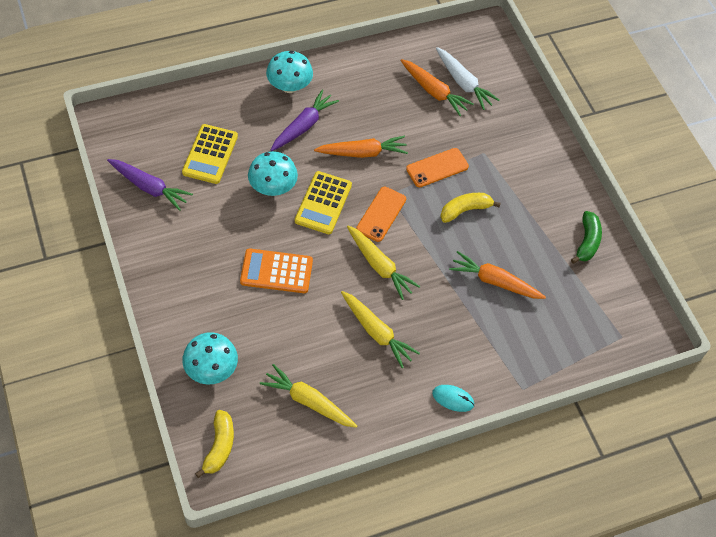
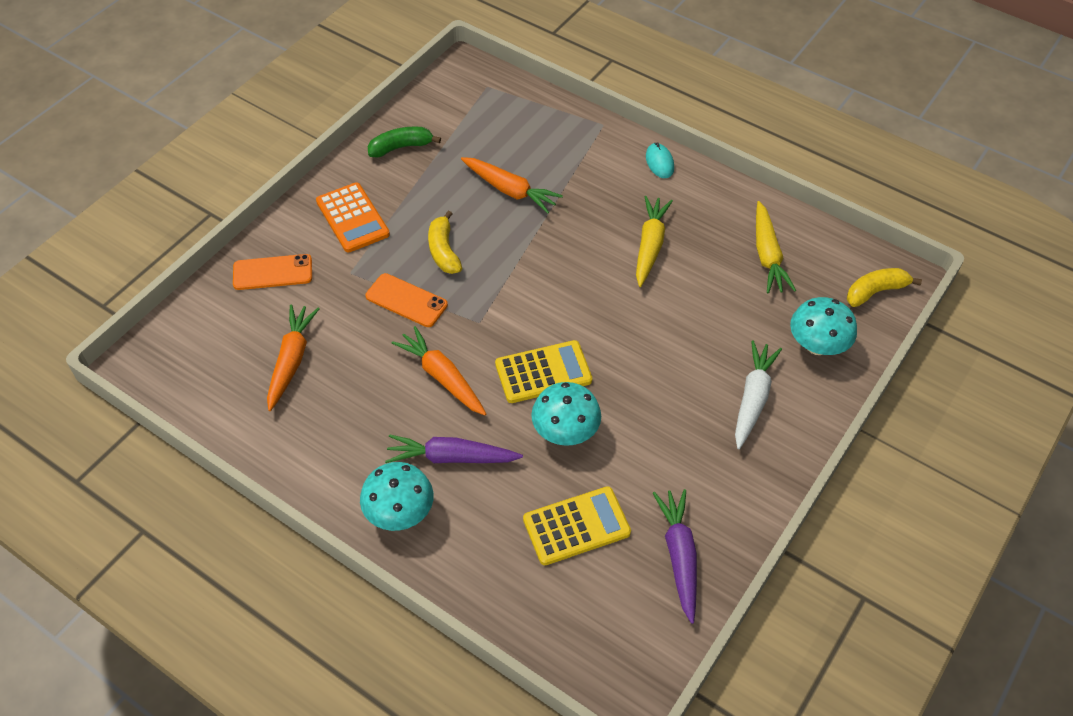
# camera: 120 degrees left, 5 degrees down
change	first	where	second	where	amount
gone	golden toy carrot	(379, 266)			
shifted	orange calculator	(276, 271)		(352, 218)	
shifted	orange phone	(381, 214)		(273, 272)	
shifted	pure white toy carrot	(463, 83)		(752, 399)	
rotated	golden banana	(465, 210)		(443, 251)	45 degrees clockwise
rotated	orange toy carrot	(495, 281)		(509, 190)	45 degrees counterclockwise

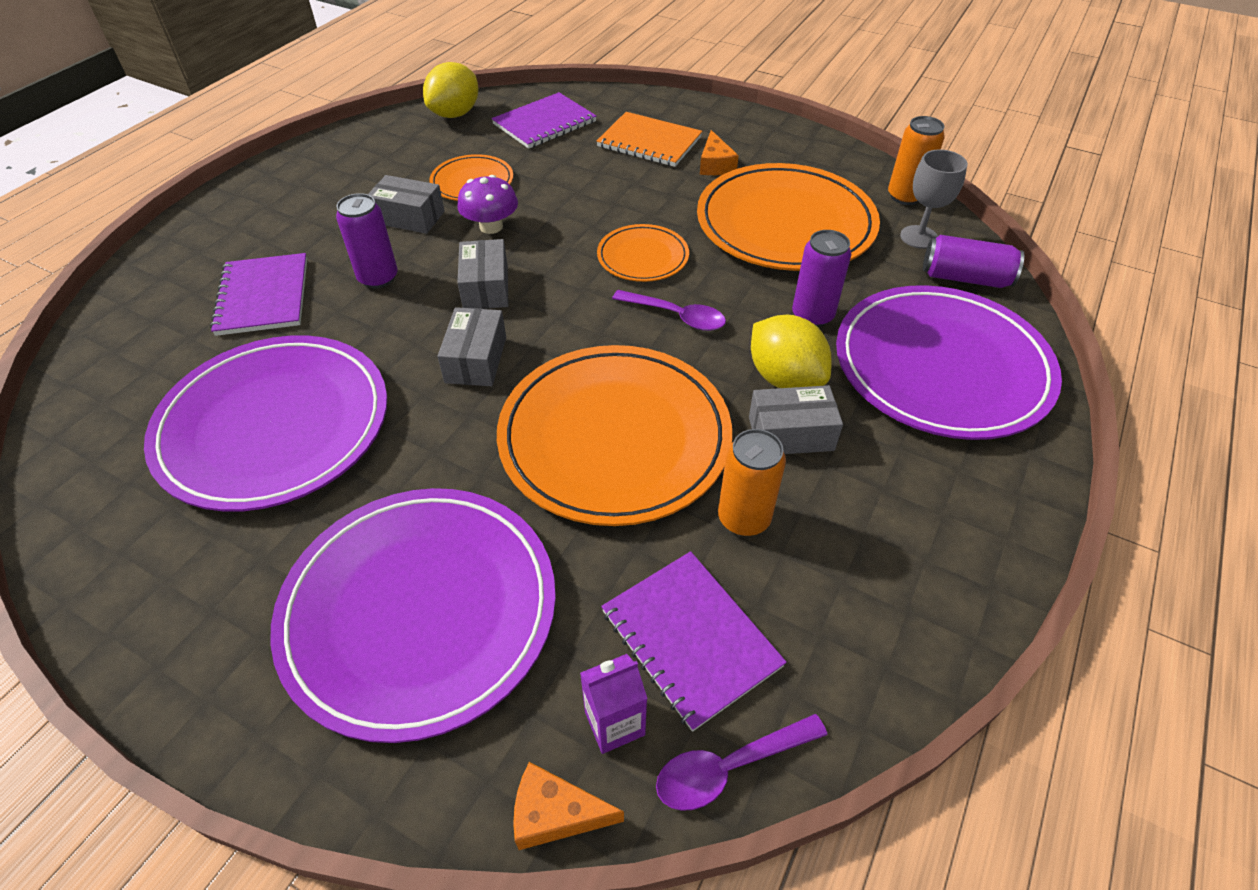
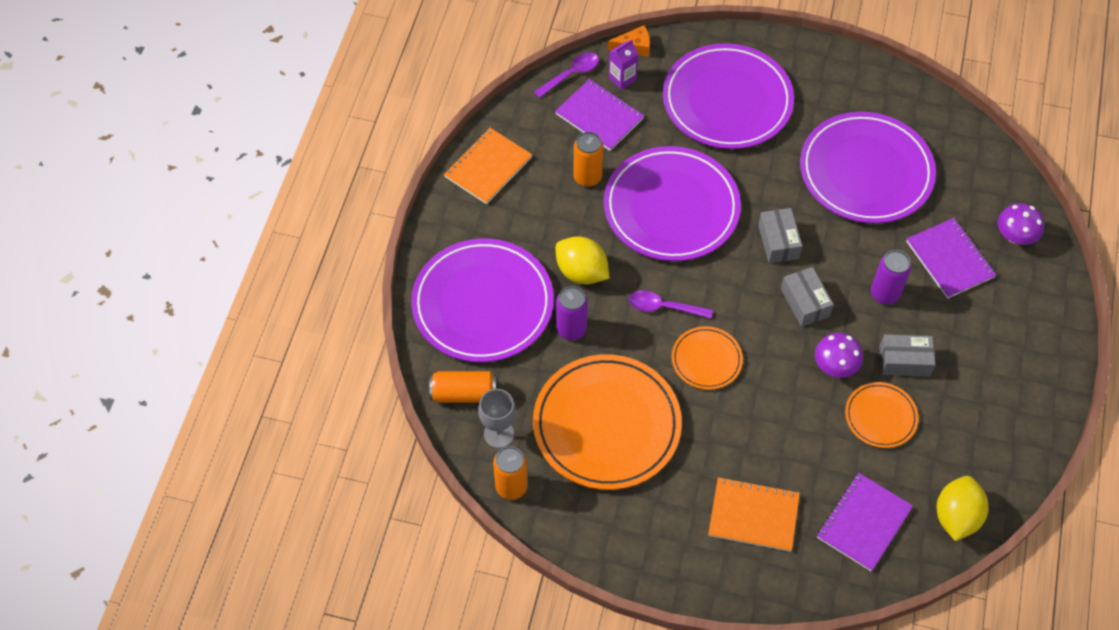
# camera: 165 degrees right, 10 degrees up
change	first	where	second	where	amount
gone	orange cheese	(715, 164)			
gone	gray box	(791, 433)			
new			orange notepad	(488, 167)	
new			royal purple mushroom	(1015, 236)	
repainted	orange plate	(614, 438)	royal purple plate	(671, 208)	
repainted	royal purple can	(965, 278)	orange can	(464, 394)	

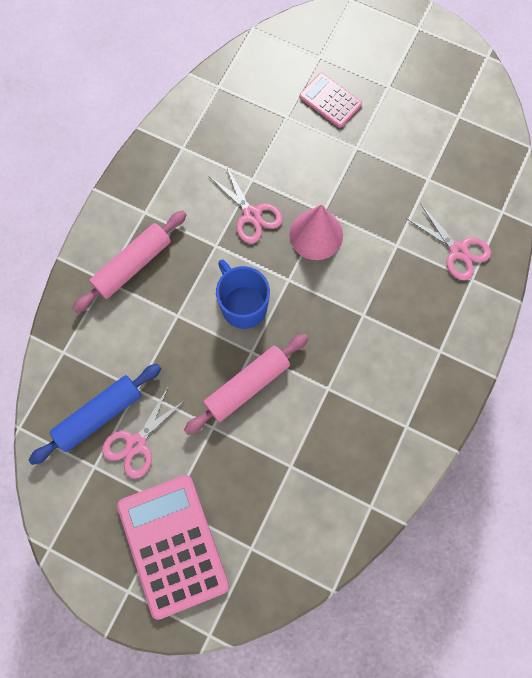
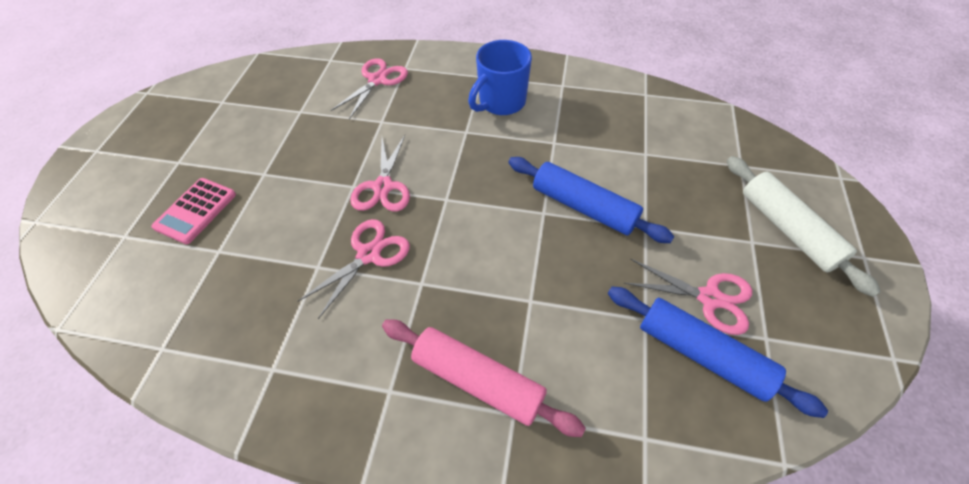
# camera: 105 degrees left, 20 degrees down
change	first	where	second	where	amount
shifted	blue tea mug	(243, 305)		(501, 102)	
swapped	rose-pink calculator	(173, 545)	pure white dough roller	(788, 229)	
swapped	rose-pink solid cone	(316, 234)	rose-pink shears	(383, 187)	
repainted	rose-pink dough roller	(247, 386)	blue dough roller	(584, 207)	

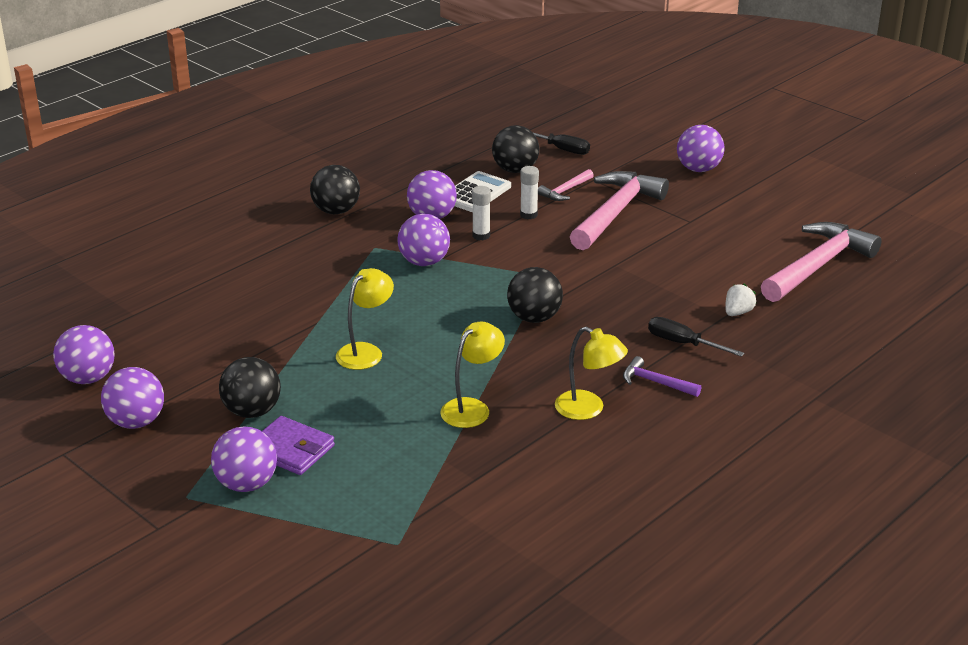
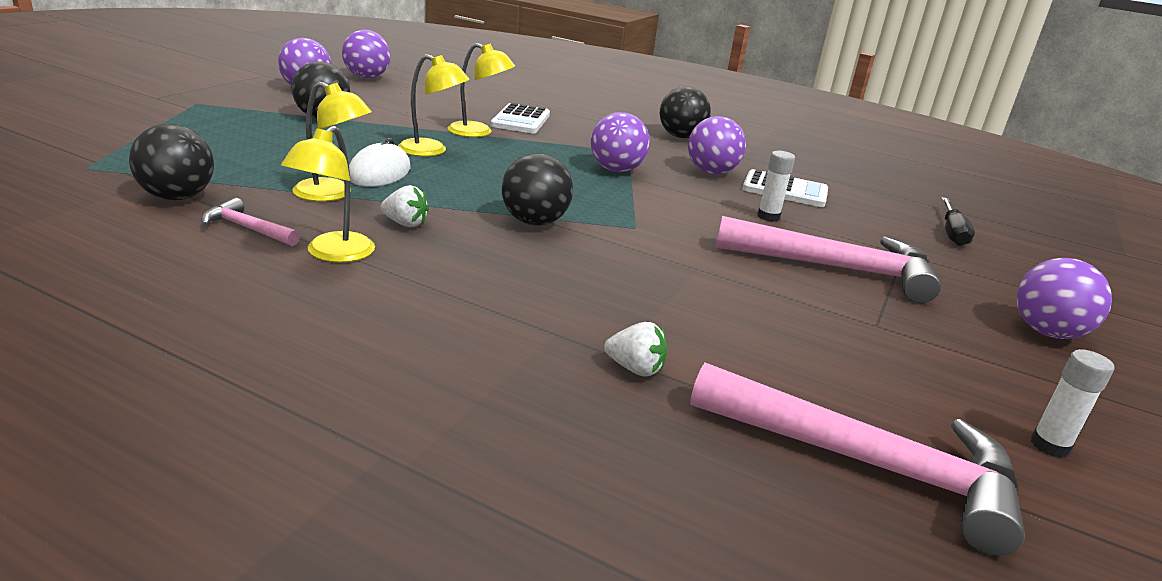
# camera: 70 degrees right, 5 degrees down
change	first	where	second	where	amount
gone	royal purple play ball	(247, 484)			
gone	royal purple wallet	(291, 449)			
gone	royal purple claw hammer	(656, 382)			
gone	ebony screwdriver	(683, 343)			
new			pure white mouse	(379, 172)	
new			pure white toy strawberry	(405, 224)	
new			golden reading lamp	(478, 132)	
new			pure white calculator	(521, 120)	
shifted	pure white glue	(481, 236)		(1049, 446)	
shifted	ebony play ball	(515, 170)		(177, 197)	
shifted	rose-pink claw hammer	(565, 191)		(248, 228)	

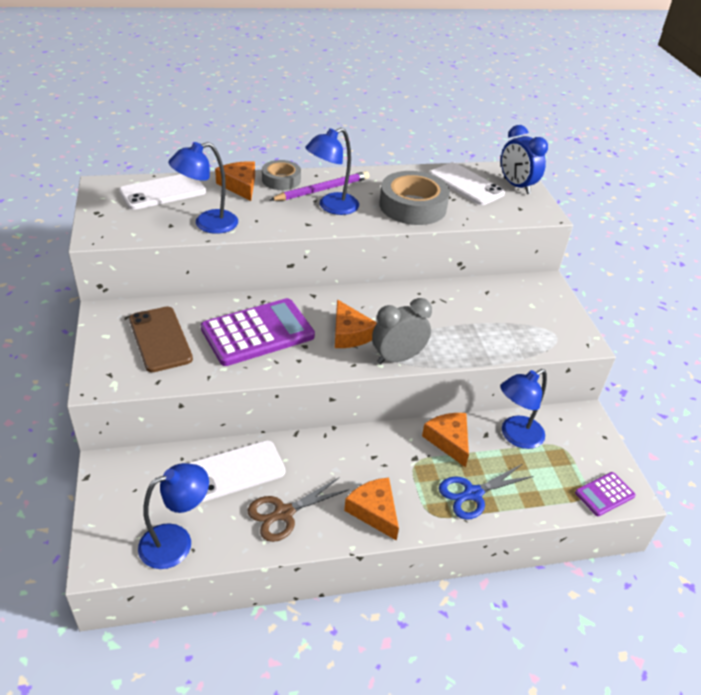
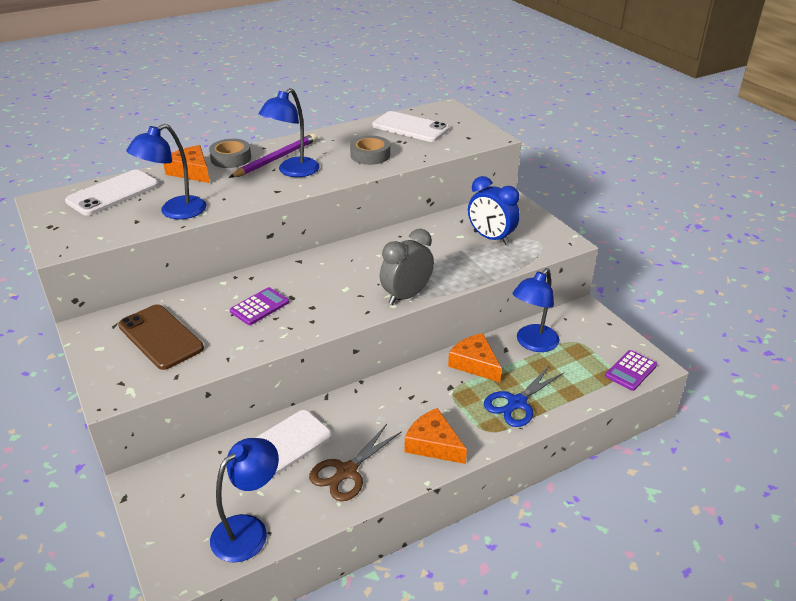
# camera: 15 degrees left, 5 degrees down
change	first	where	second	where	amount
gone	orange cheese	(350, 334)			
shifted	blue bedside clock	(516, 186)		(491, 238)	
scaled	royal purple calculator	(258, 333)		(259, 307)	x0.50
scaled	gray tape	(413, 206)		(370, 155)	x0.59

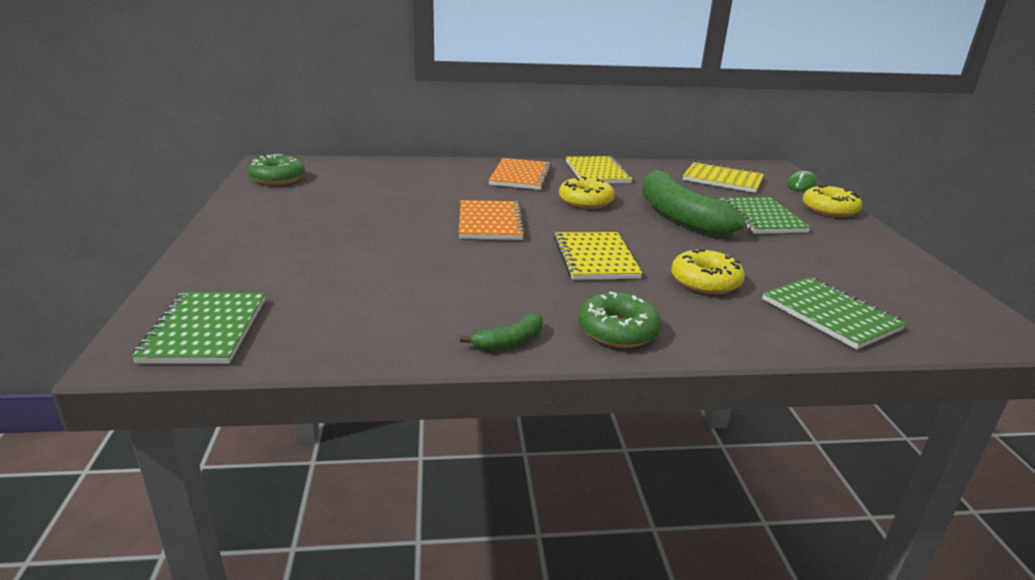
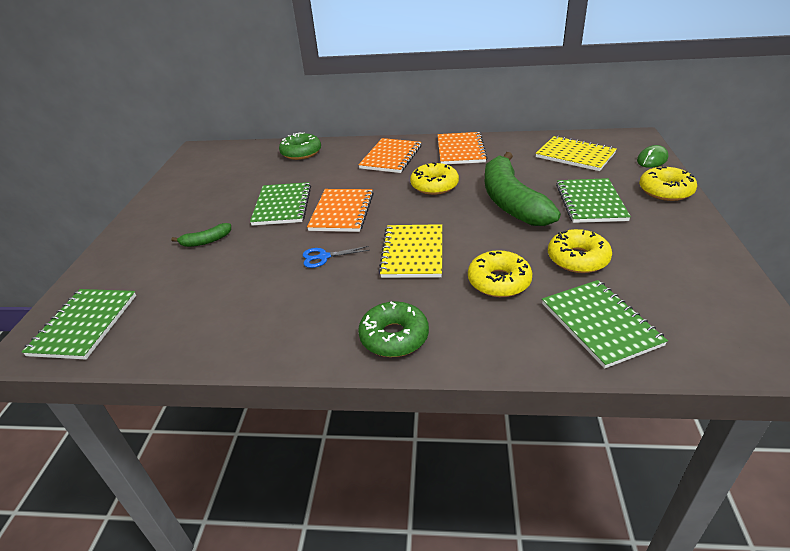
# camera: 15 degrees right, 10 degrees up
change	first	where	second	where	amount
new			leaf-green notepad	(282, 205)	
new			blue shears	(324, 257)	
new			golden doughnut	(577, 259)	
shifted	leaf-green doughnut	(277, 178)		(301, 152)	
shifted	leaf-green banana	(509, 342)		(206, 241)	
repainted	golden notepad	(597, 172)	orange notepad	(460, 150)	

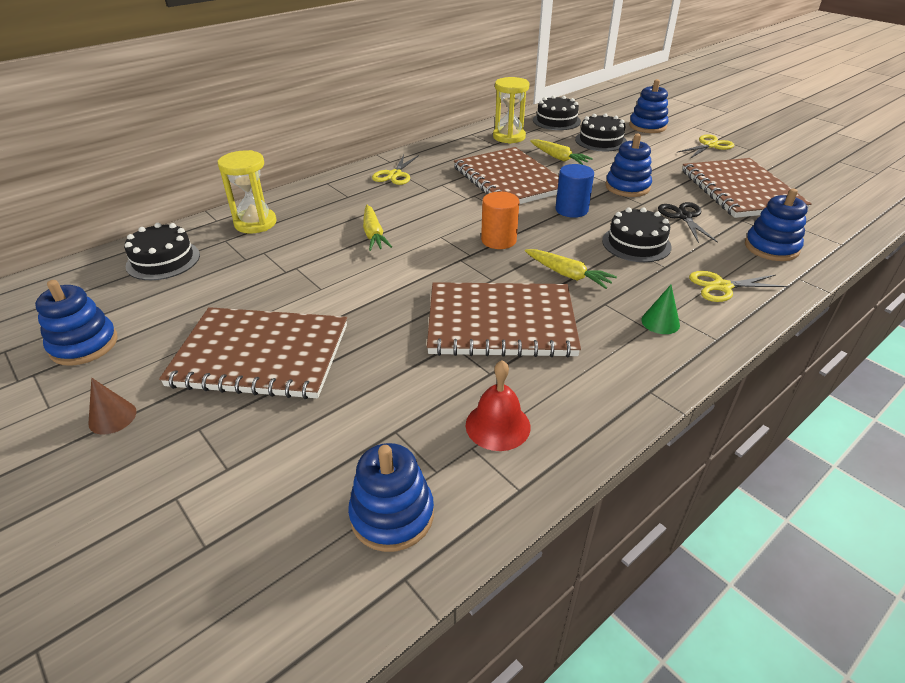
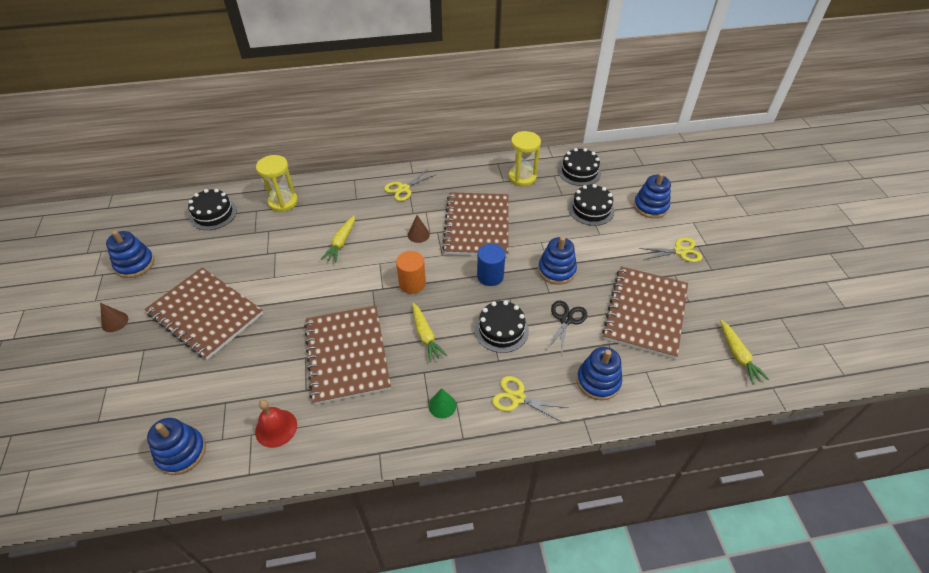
# camera: 30 degrees right, 10 degrees up
change	first	where	second	where	amount
new			russet solid cone	(418, 234)	
shifted	golden toy carrot	(558, 158)		(738, 356)	
rotated	russet notepad	(501, 322)		(347, 355)	45 degrees clockwise

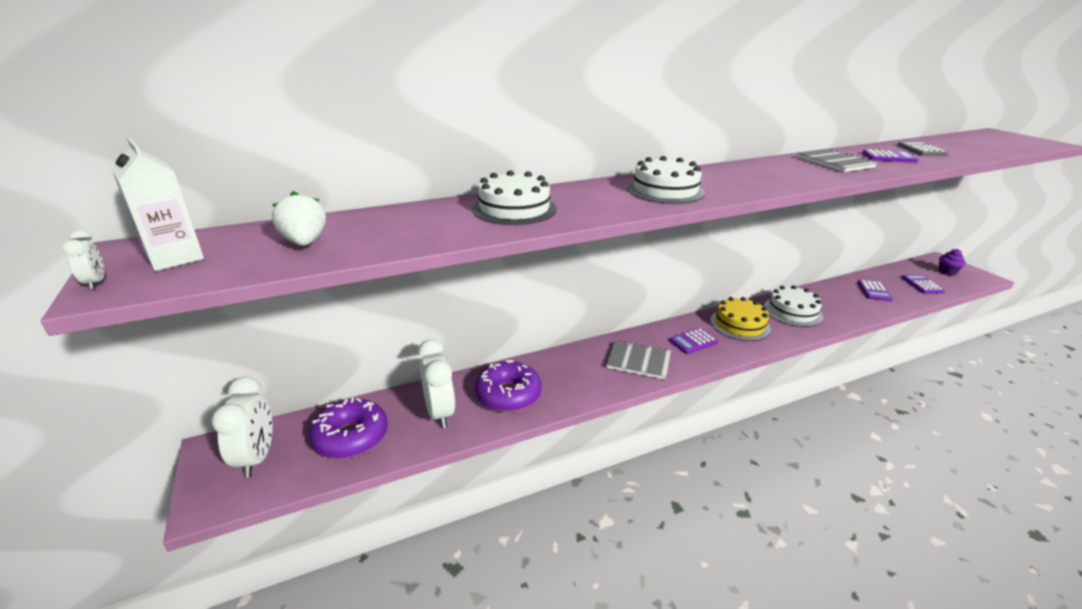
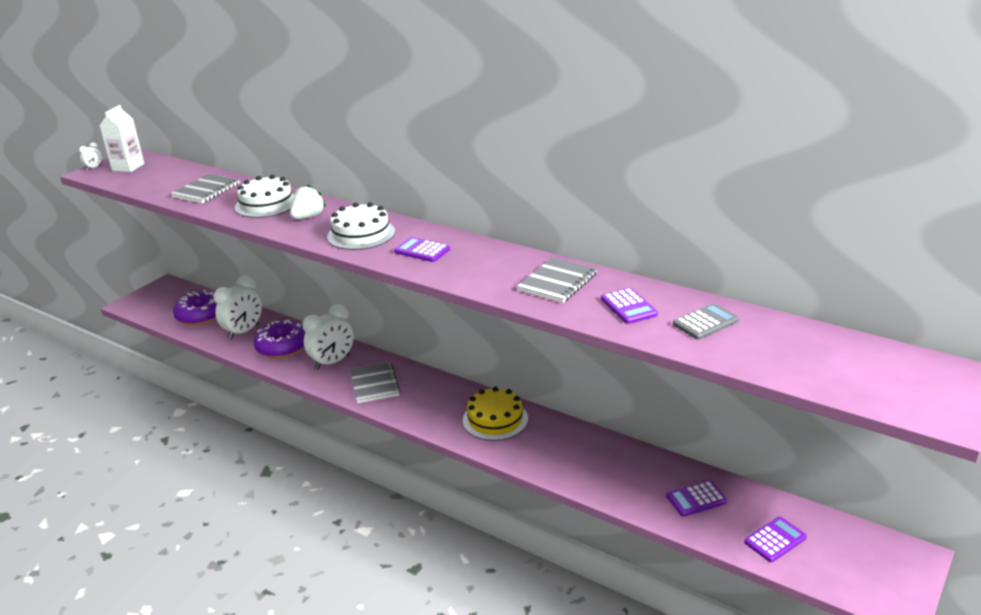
# camera: 60 degrees right, 0 degrees up
change	first	where	second	where	amount
gone	pure white gateau	(792, 312)			
gone	royal purple fairy cake	(947, 272)			
new			gray notepad	(206, 190)	
shifted	pure white bedside clock	(257, 458)		(332, 362)	
shifted	pure white toy strawberry	(305, 242)		(308, 217)	
shifted	royal purple calculator	(693, 341)		(422, 250)	

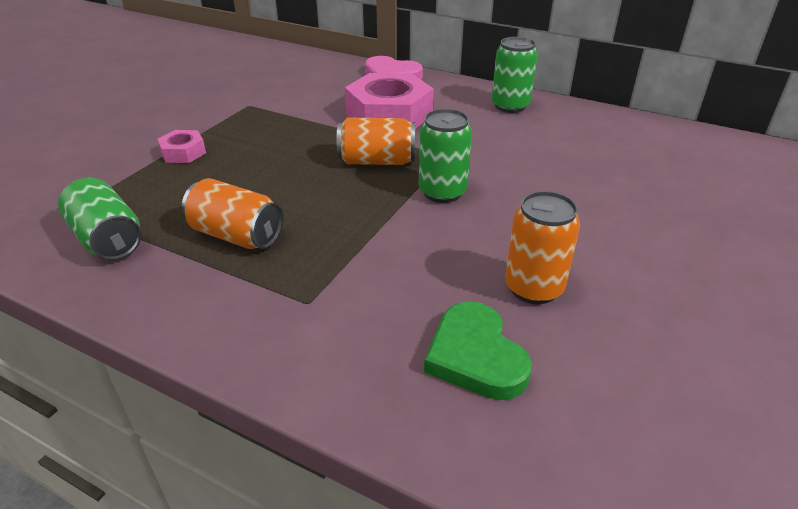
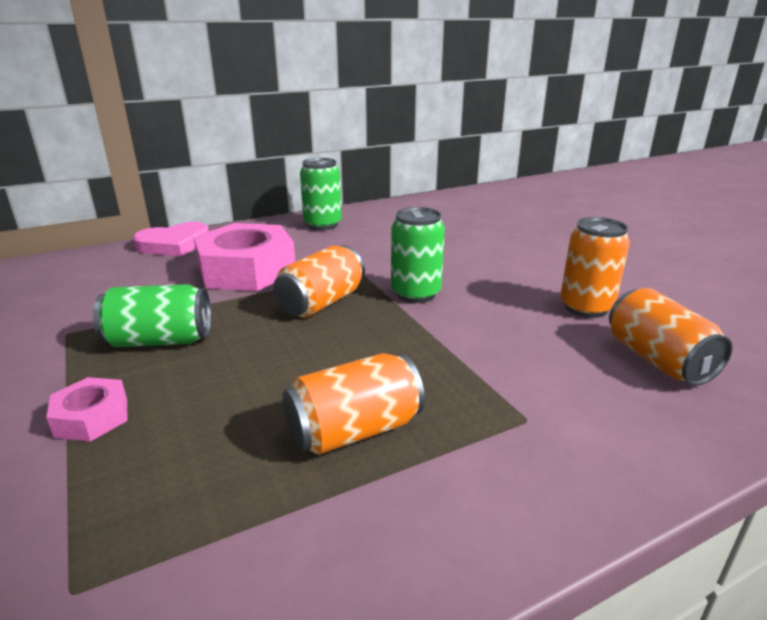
# camera: 55 degrees left, 10 degrees down
change	first	where	second	where	amount
shifted	leaf-green can	(108, 239)		(160, 340)	
swapped	leaf-green heart	(475, 356)	orange can	(657, 360)	

